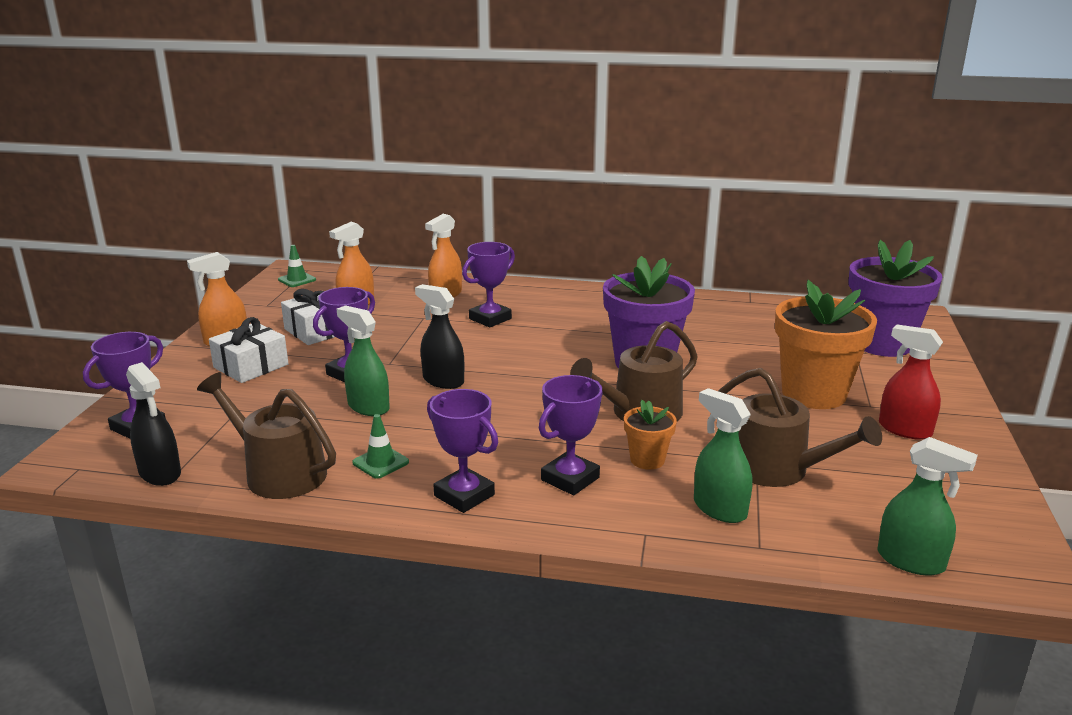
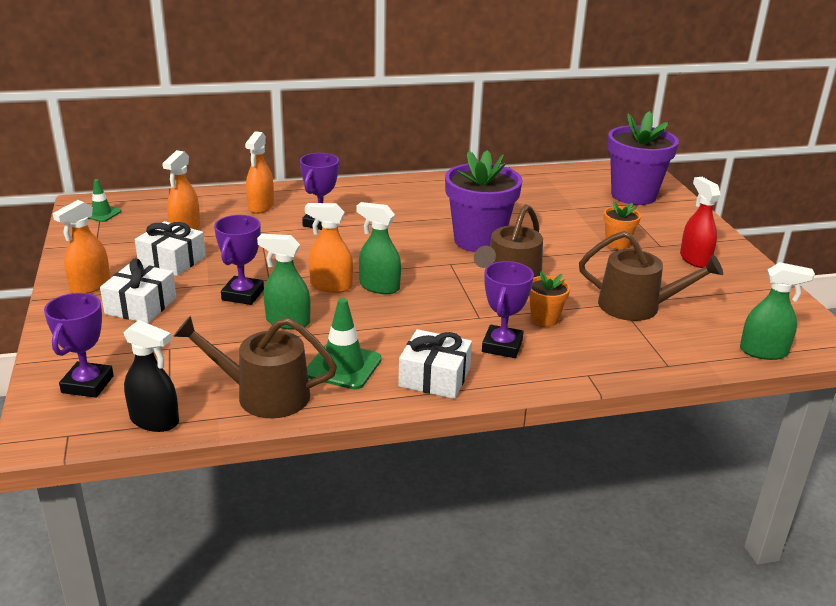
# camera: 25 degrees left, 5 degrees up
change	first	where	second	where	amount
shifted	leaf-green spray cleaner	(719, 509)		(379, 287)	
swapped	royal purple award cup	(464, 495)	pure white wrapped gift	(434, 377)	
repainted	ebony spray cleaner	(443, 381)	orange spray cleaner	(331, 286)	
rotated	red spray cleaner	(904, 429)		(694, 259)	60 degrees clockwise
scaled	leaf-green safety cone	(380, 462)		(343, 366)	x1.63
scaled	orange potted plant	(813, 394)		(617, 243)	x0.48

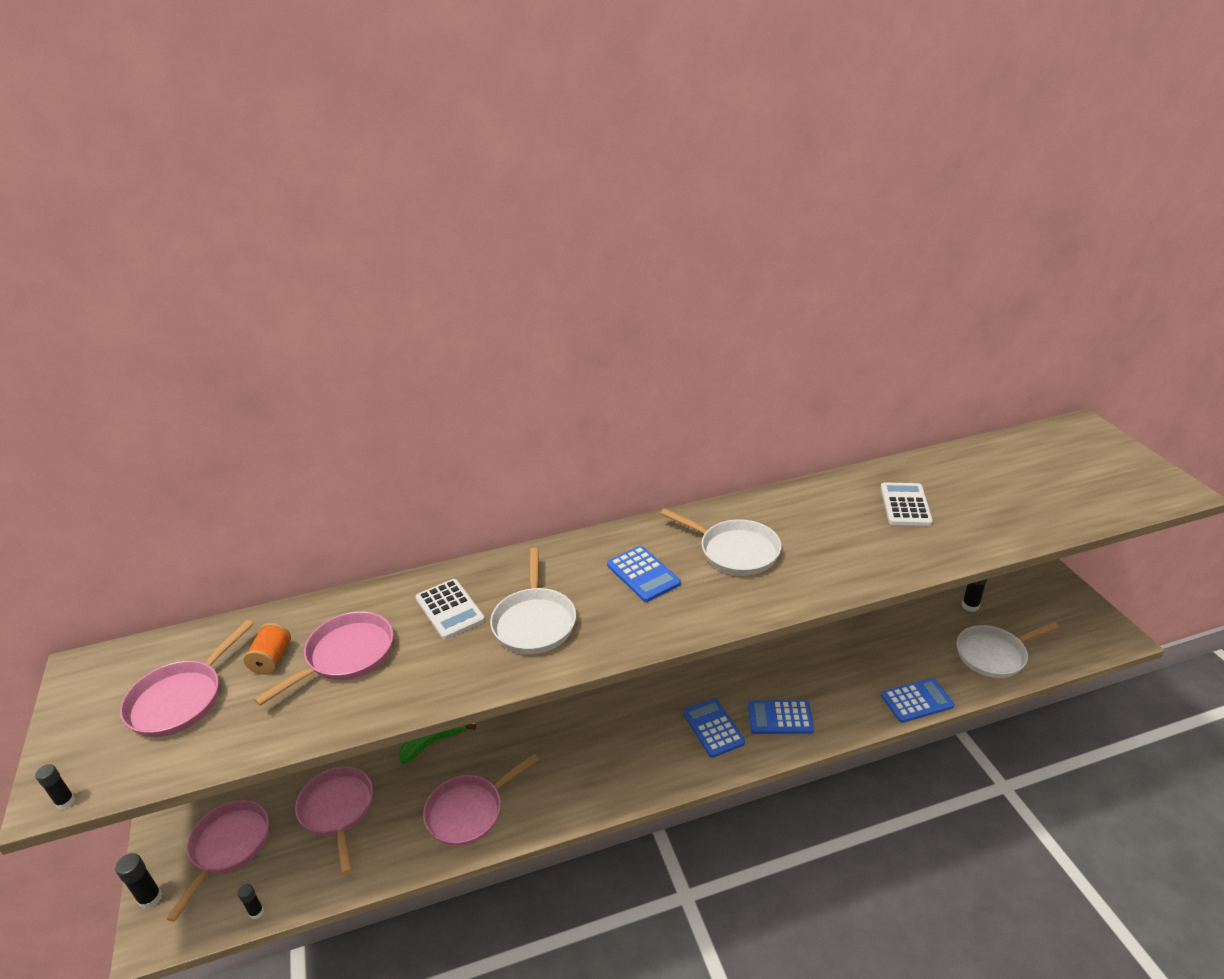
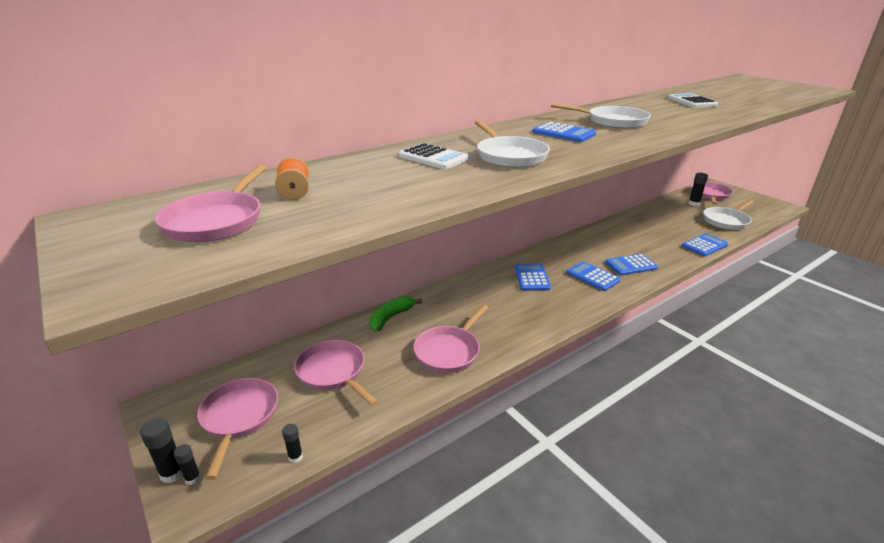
# camera: 20 degrees left, 5 degrees down
change	first	where	second	where	amount
new			blue calculator	(531, 278)	
shifted	ebony glue	(65, 802)		(192, 478)	
shifted	rose-pink frying pan	(345, 656)		(709, 195)	

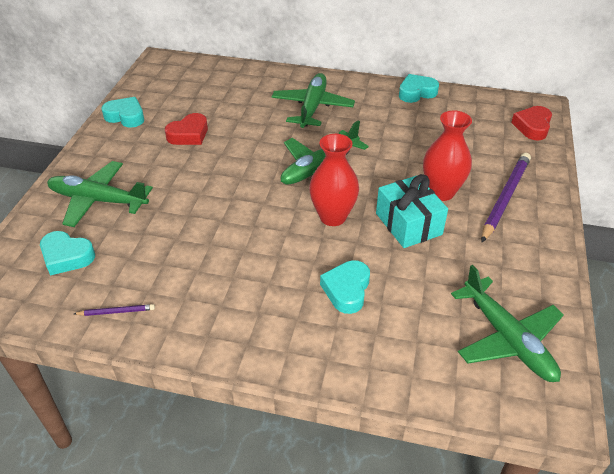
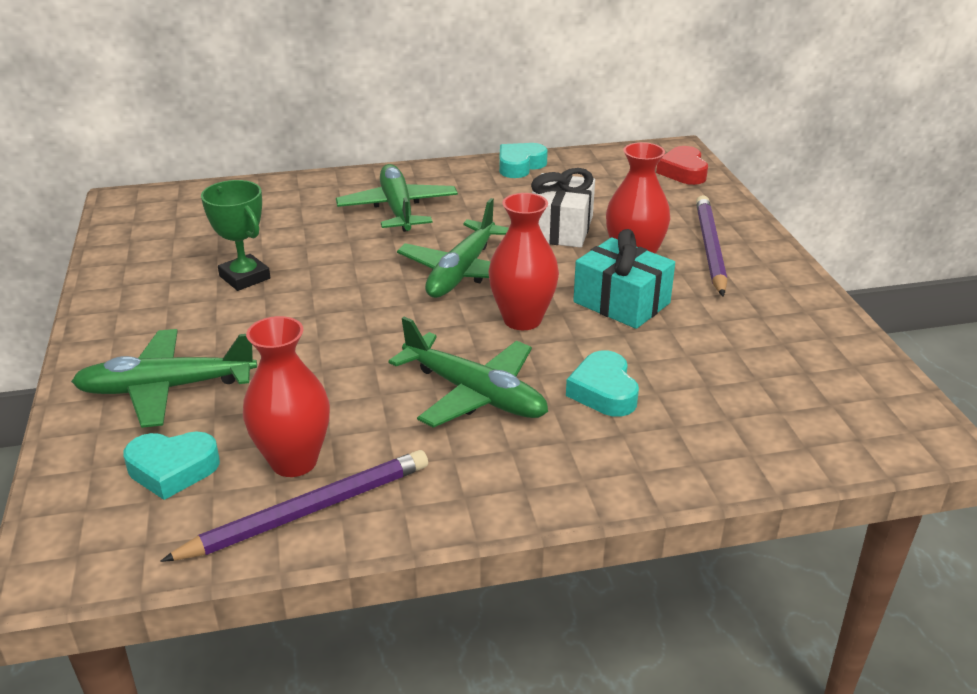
# camera: 25 degrees left, 10 degrees down
change	first	where	second	where	amount
gone	teal heart	(126, 116)			
new			red tall vase	(294, 461)	
new			pure white wrapped gift	(560, 229)	
shifted	leaf-green toy plane	(506, 338)		(474, 394)	
swapped	red heart	(189, 134)	leaf-green award cup	(245, 277)	
scaled	royal purple wooden pencil	(116, 312)		(308, 511)	x2.21

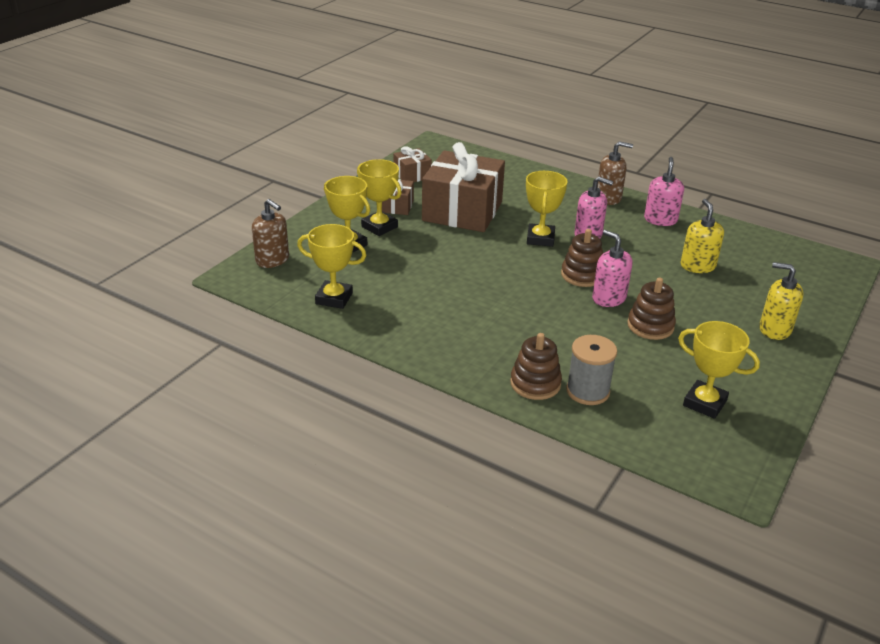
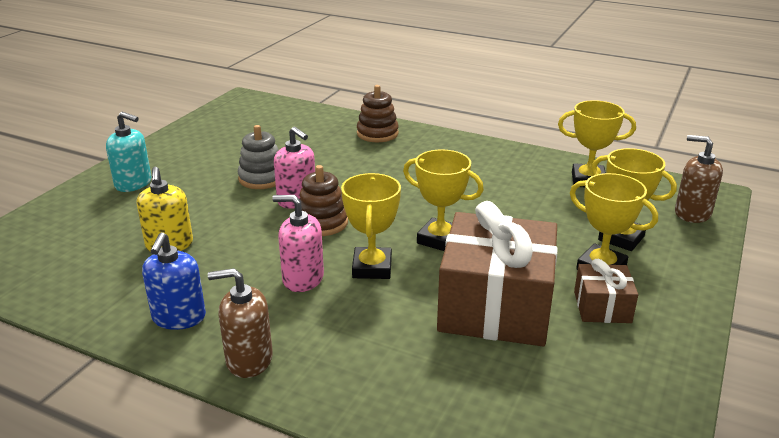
# camera: 175 degrees right, 5 degrees down
change	first	where	second	where	amount
gone	russet wrapped gift	(412, 175)			
gone	gray reel of thread	(587, 391)			
shifted	golden award cup	(704, 403)		(440, 239)	
repainted	russet ring stacker	(650, 326)	gray ring stacker	(262, 178)	
repainted	rose-pink soap pump	(660, 220)	blue soap pump	(179, 317)	
repainted	golden soap pump	(774, 329)	teal soap pump	(133, 183)	

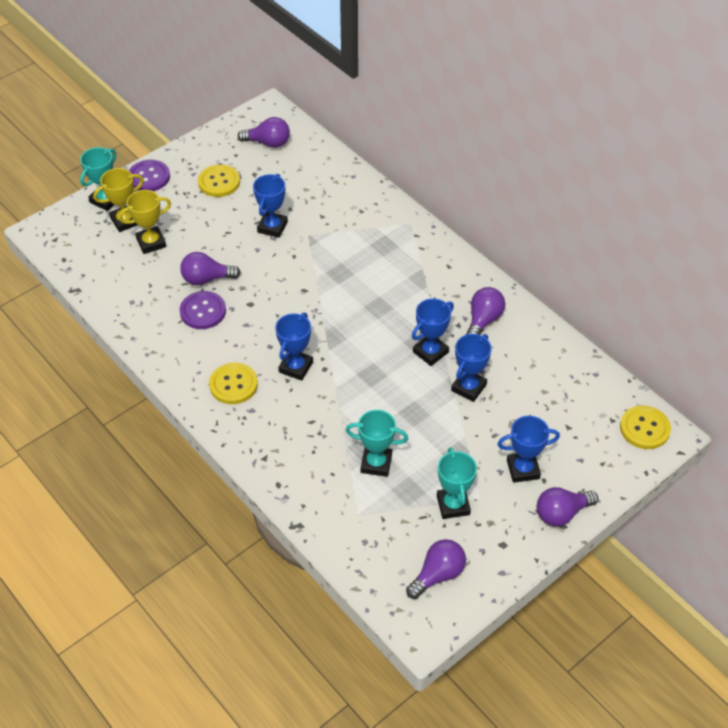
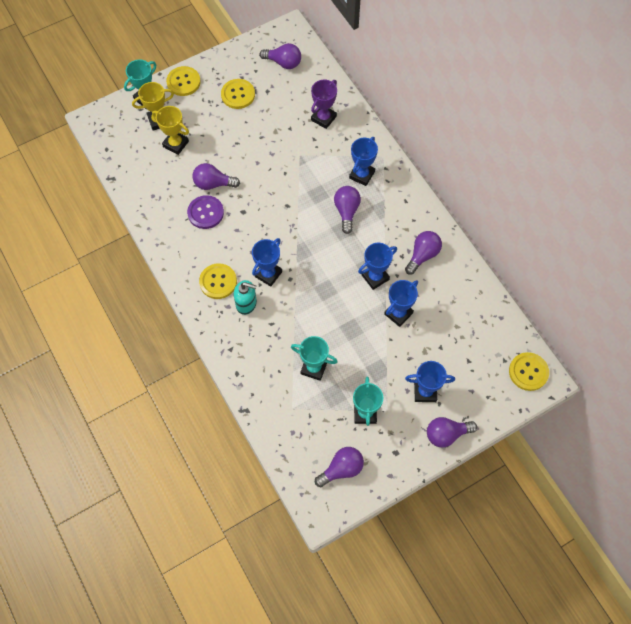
# camera: 10 degrees right, 15 degrees up
change	first	where	second	where	amount
new			teal soap pump	(246, 304)	
new			royal purple award cup	(323, 118)	
new			royal purple light bulb	(346, 211)	
shifted	blue award cup	(272, 227)		(362, 175)	
repainted	royal purple shirt button	(149, 177)	golden shirt button	(183, 82)	
rotated	golden award cup	(151, 243)		(176, 144)	45 degrees clockwise

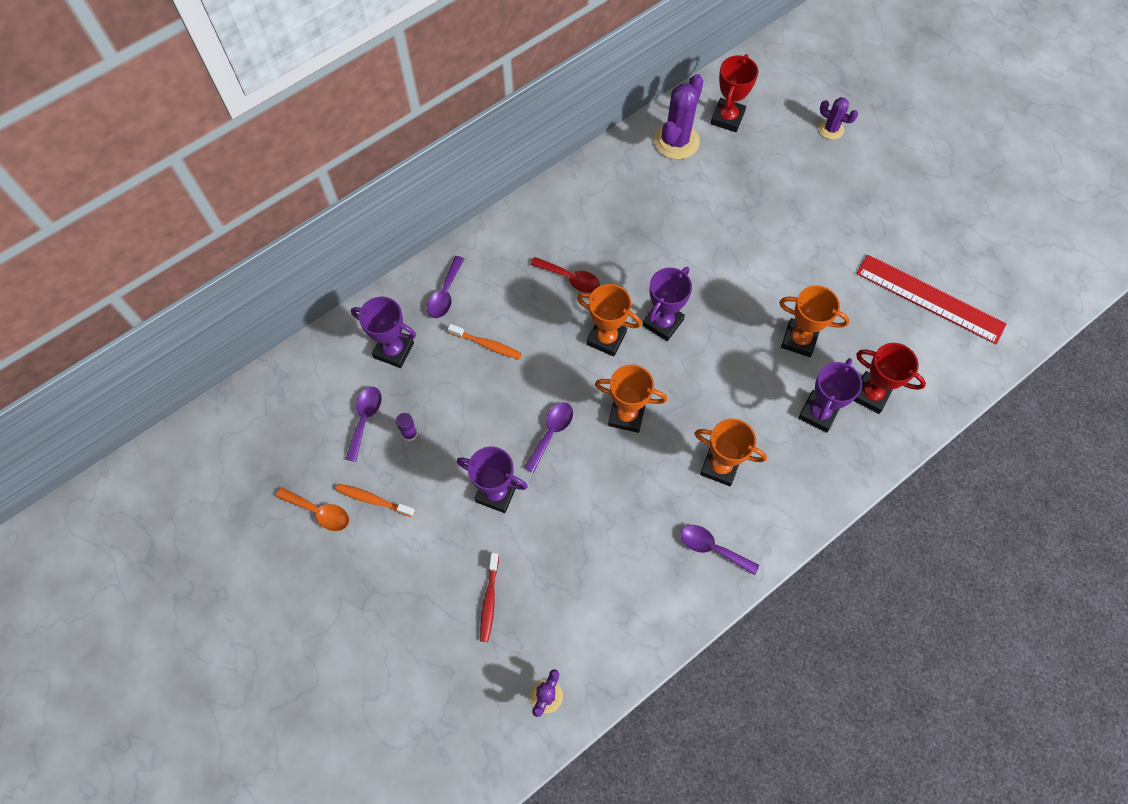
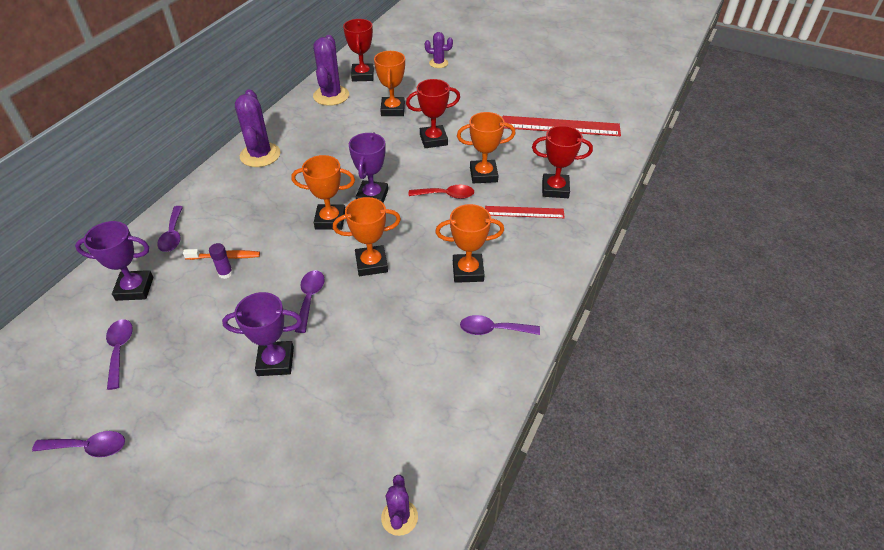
# camera: 25 degrees left, 20 degrees down
change	first	where	second	where	amount
gone	orange toothbrush	(373, 500)			
gone	red toothbrush	(489, 600)			
new			royal purple prickly plant	(260, 155)	
new			orange award cup	(392, 110)	
new			red award cup	(433, 140)	
shifted	royal purple glue	(410, 434)		(225, 273)	
shifted	red tablespoon	(570, 278)		(446, 195)	
swapped	royal purple award cup	(818, 413)	red ruler	(524, 212)	
repainted	orange tablespoon	(319, 512)	royal purple tablespoon	(88, 447)	

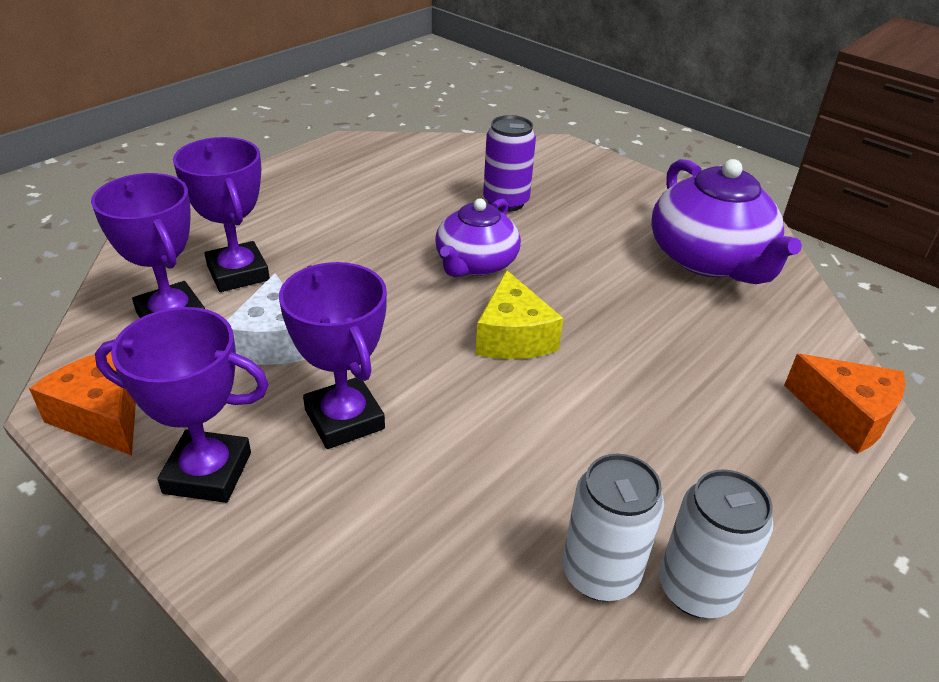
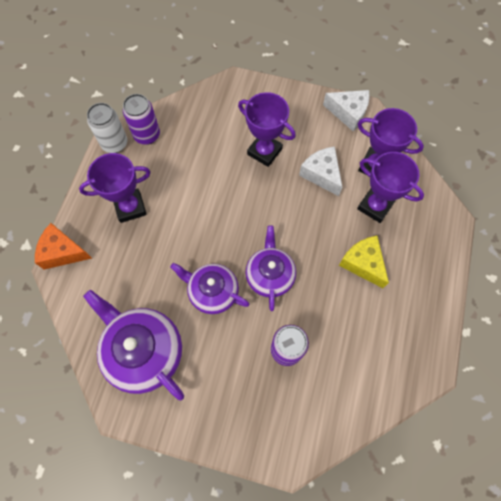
# camera: 155 degrees right, 30 degrees up
change	first	where	second	where	amount
new			royal purple teapot	(212, 291)	
shifted	royal purple award cup	(208, 473)		(130, 207)	
shifted	golden cheese	(513, 337)		(363, 263)	
repainted	orange cheese	(103, 415)	pure white cheese	(348, 113)	
repainted	pure white can	(600, 573)	royal purple can	(147, 135)	

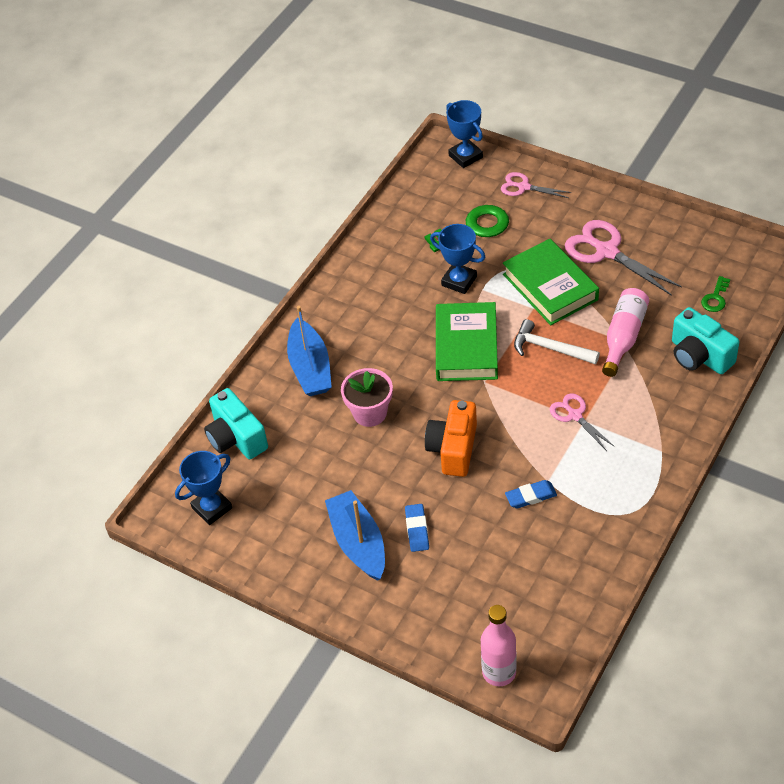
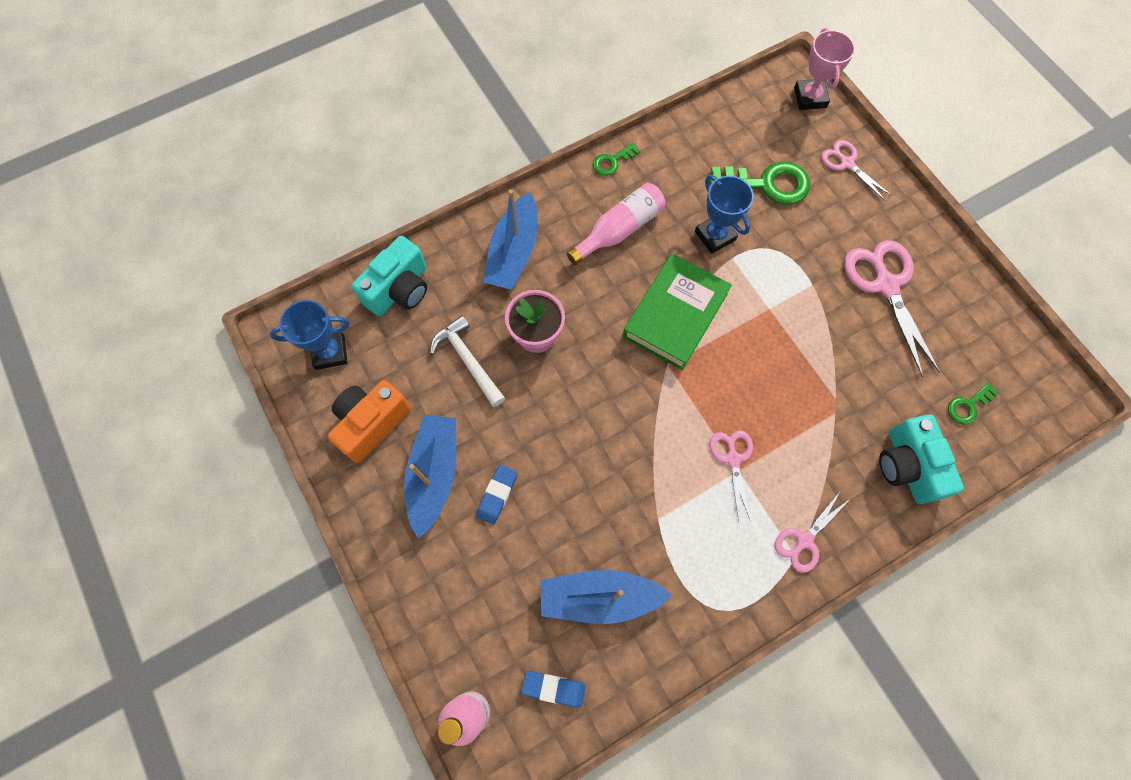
# camera: 25 degrees right, 20 degrees up
change	first	where	second	where	amount
gone	leaf-green hardcover	(550, 287)			
new			blue boat	(599, 597)	
new			leaf-green latchkey	(612, 161)	
new			rose-pink shears	(804, 540)	
shifted	orange compact camera	(453, 449)		(371, 423)	
shifted	blue pencil eraser	(531, 496)		(553, 688)	
shifted	pure white claw hammer	(550, 348)		(468, 361)	
shifted	rose-pink drink bottle	(623, 337)		(619, 230)	
repainted	blue award cup	(465, 156)	rose-pink award cup	(810, 98)	
rotated	teal compact camera	(236, 438)		(399, 289)	135 degrees counterclockwise

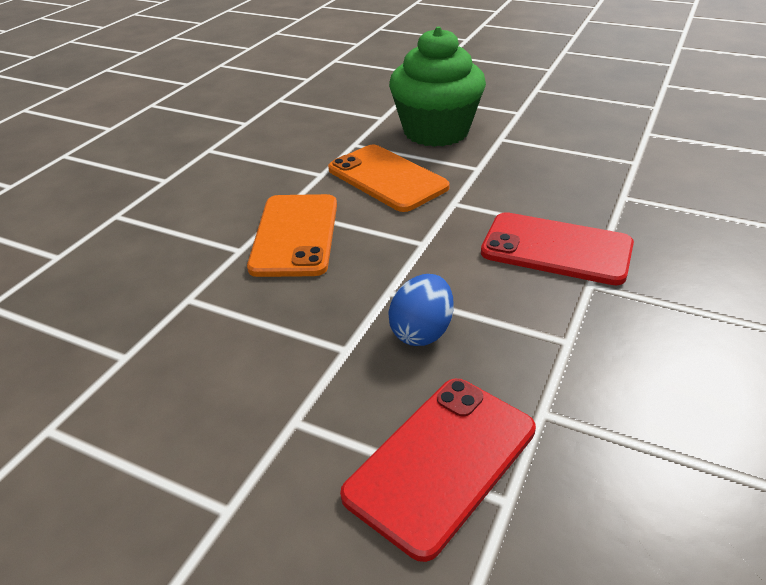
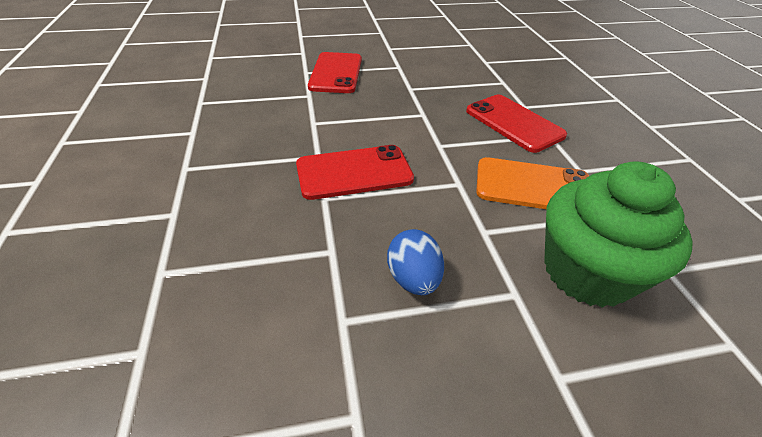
# camera: 140 degrees right, 5 degrees up
change	first	where	second	where	amount
shifted	blue egg	(422, 332)		(413, 279)	
repainted	orange phone	(295, 235)	red phone	(514, 123)	

